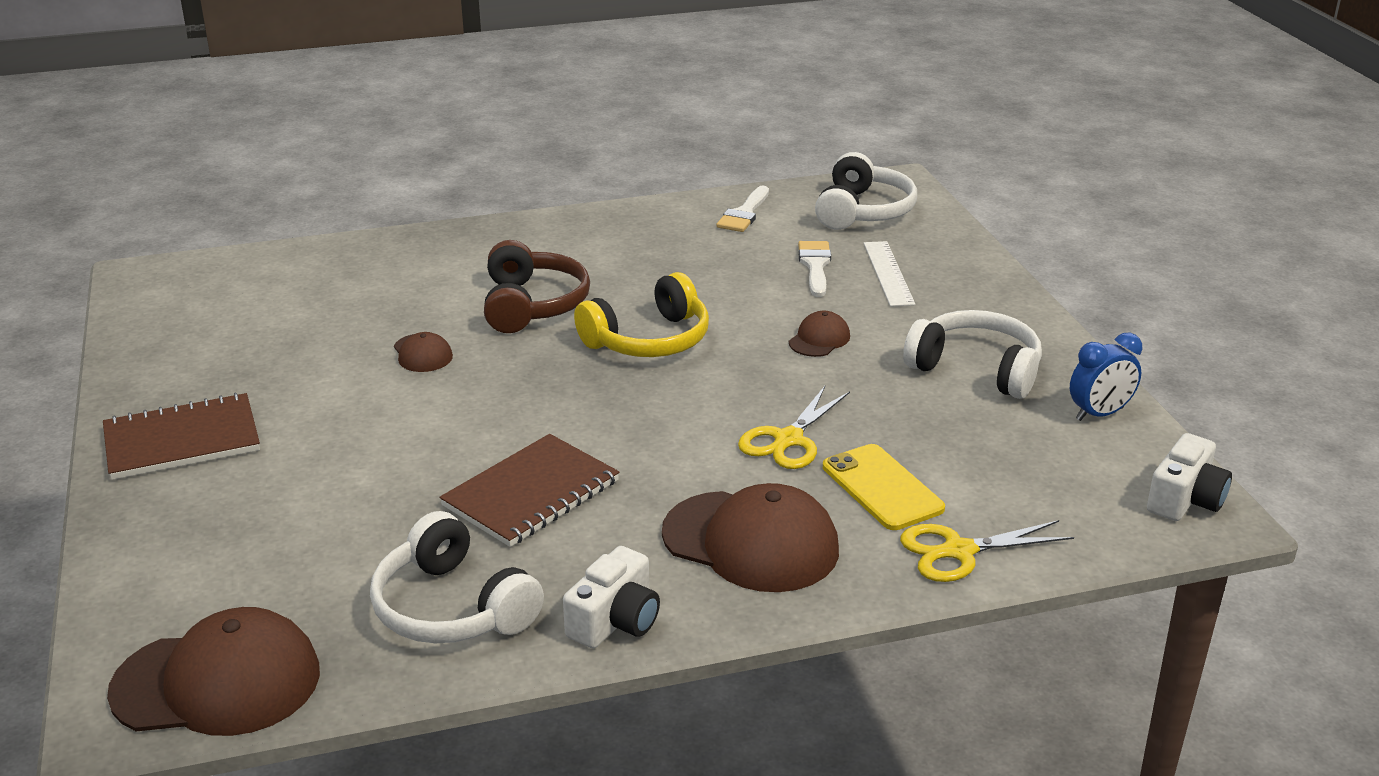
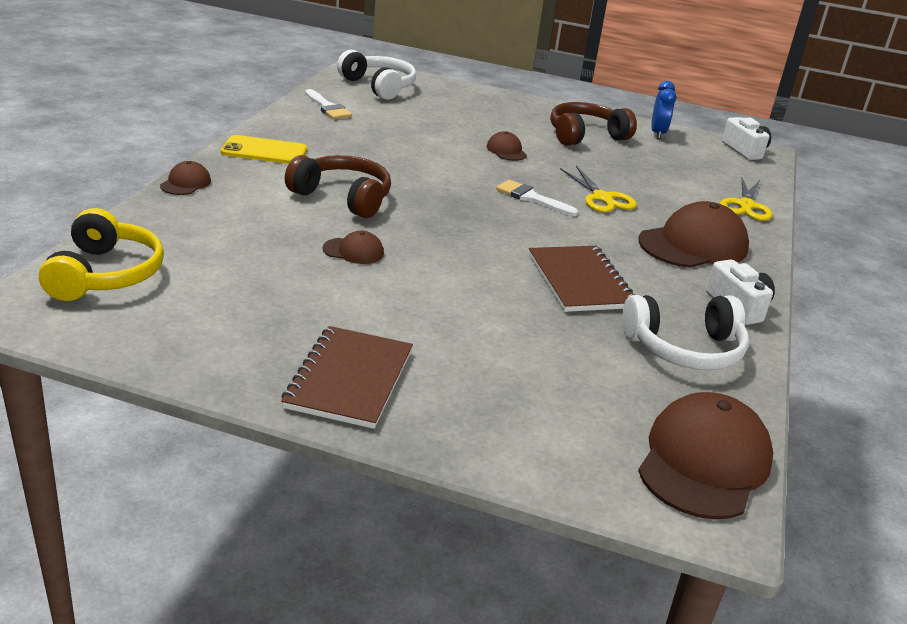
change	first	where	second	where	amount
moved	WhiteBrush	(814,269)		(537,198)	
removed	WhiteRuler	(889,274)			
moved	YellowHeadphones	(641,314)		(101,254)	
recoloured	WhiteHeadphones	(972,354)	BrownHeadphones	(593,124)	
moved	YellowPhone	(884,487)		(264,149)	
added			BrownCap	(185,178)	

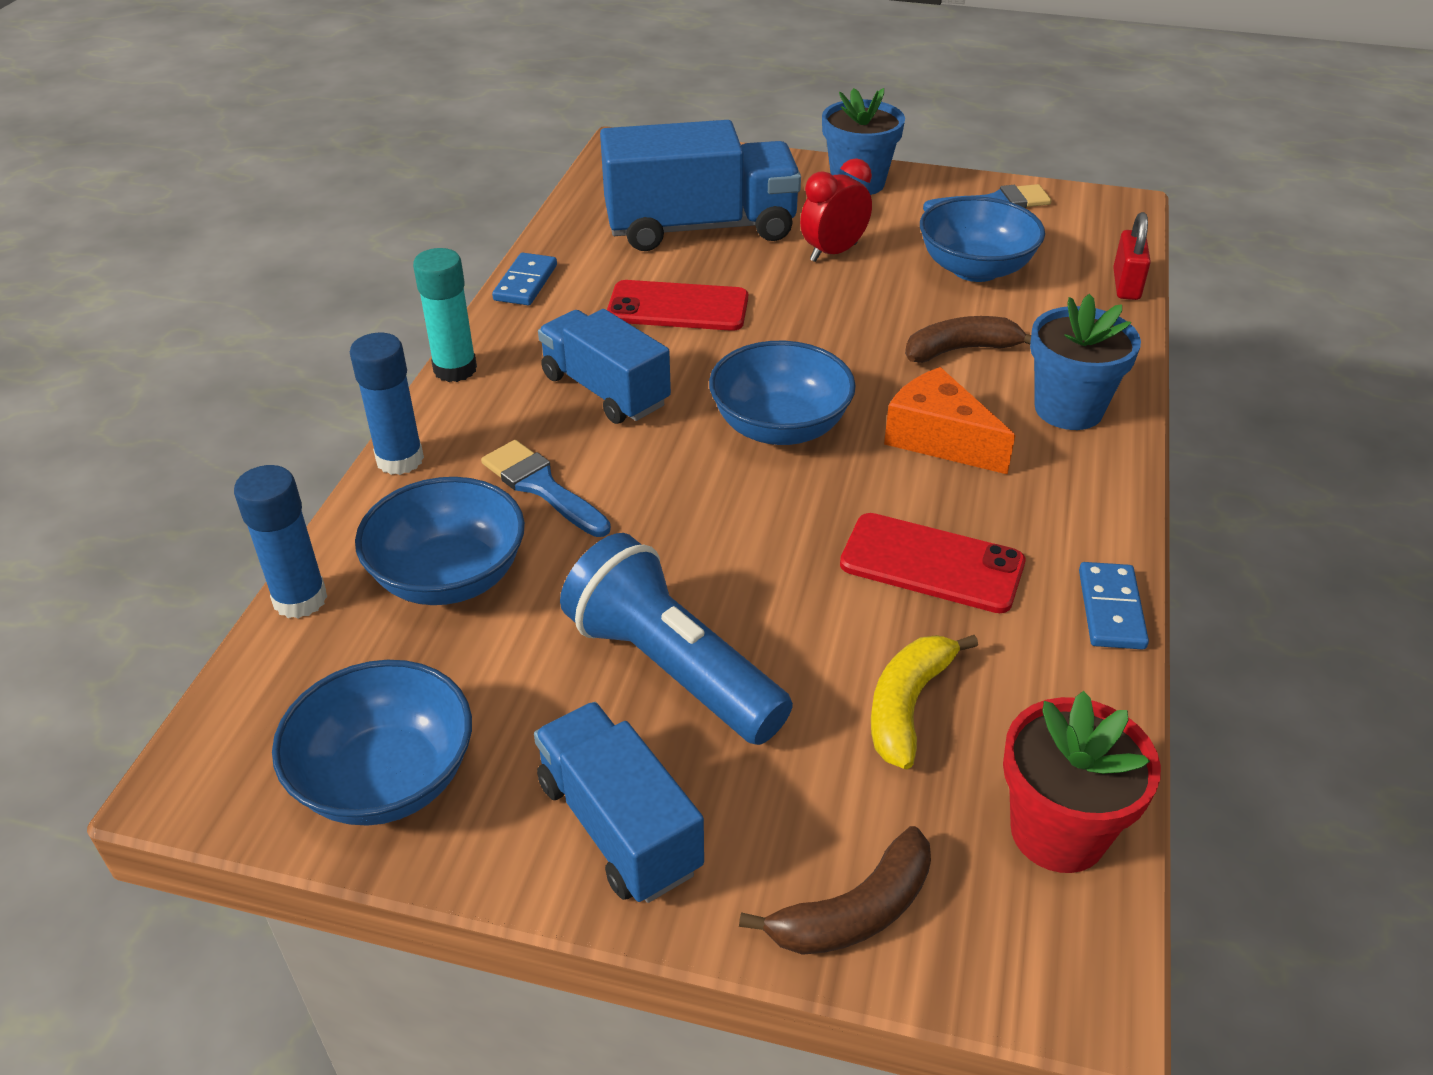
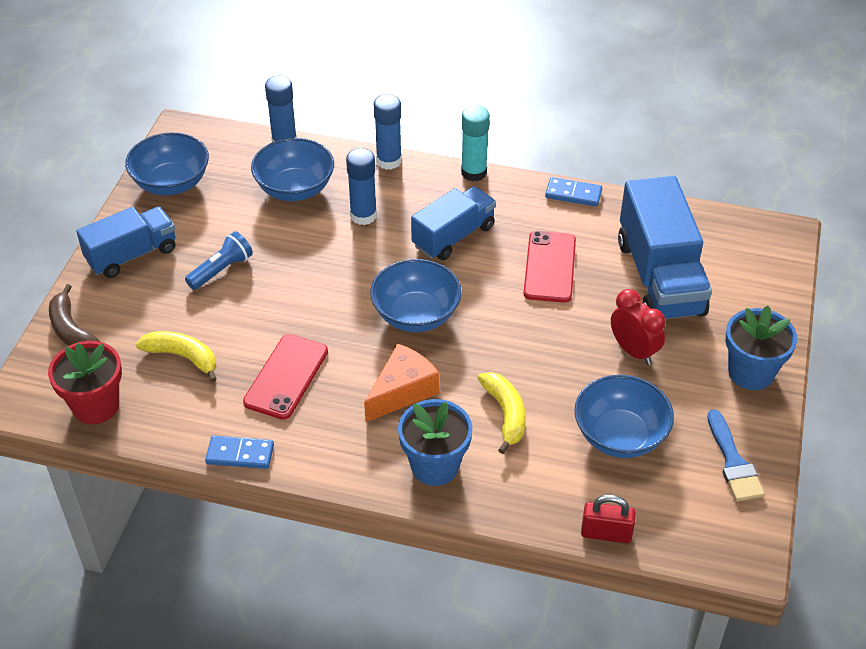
change	first	where	second	where	amount
recoloured	BrownBanana	(968,339)	YellowBanana	(502,413)	
replaced	BlueBrush	(546,488)	BlueGlueStick	(361,186)	
resized	BlueFlashlight	(676,639)		(219,260)	x0.57

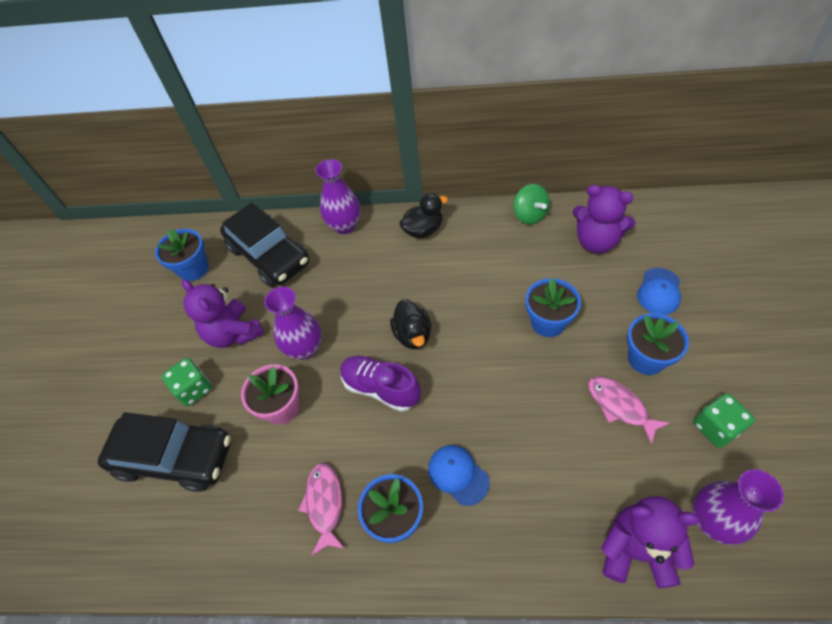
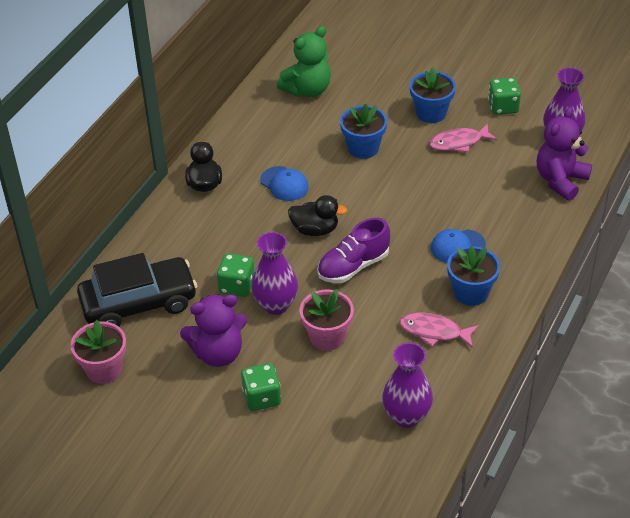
change	first	where	second	where	amount
moved	PurpleVase	(337,196)		(407,385)	
removed	GreenSpinningTop	(532,204)			
recoloured	PurpleTeddyBear	(604,219)	GreenTeddyBear	(304,61)	
recoloured	BlueFlowerPot	(182,255)	PinkFlowerPot	(98,352)	
moved	BlueCap	(659,291)		(284,183)	
removed	BlackCar	(164,452)			
added			GreenDice	(235,275)	

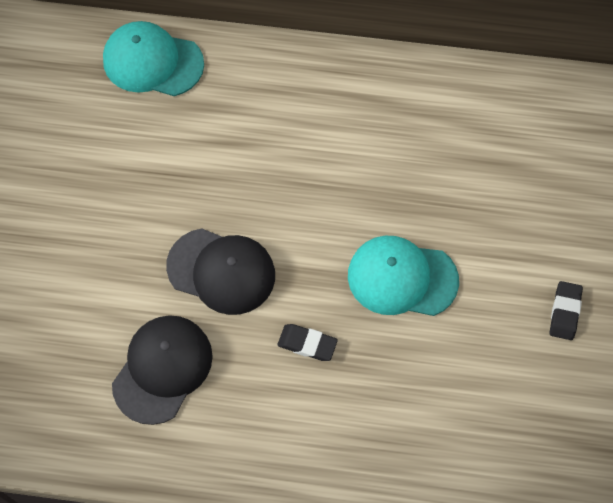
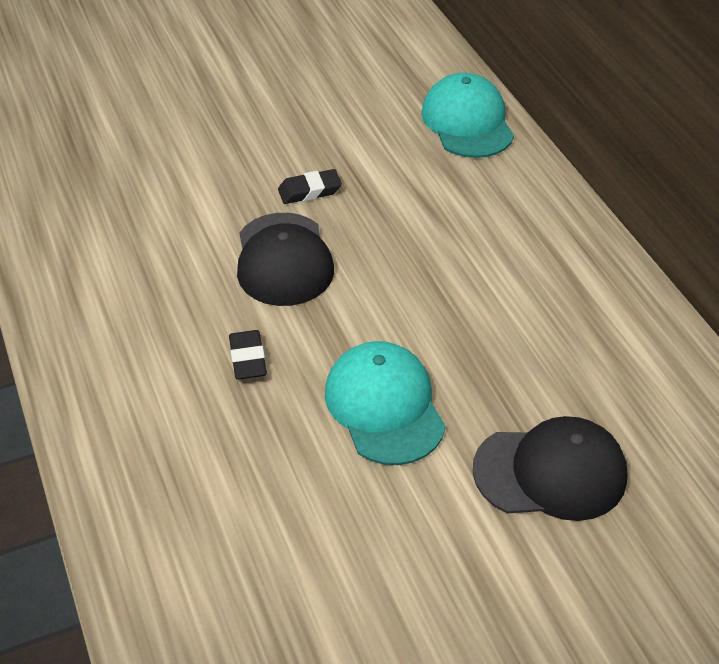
change	first	where	second	where	amount
moved	BlackEraser	(566,310)		(310,186)	
moved	BlackCap	(162,370)		(550,468)	

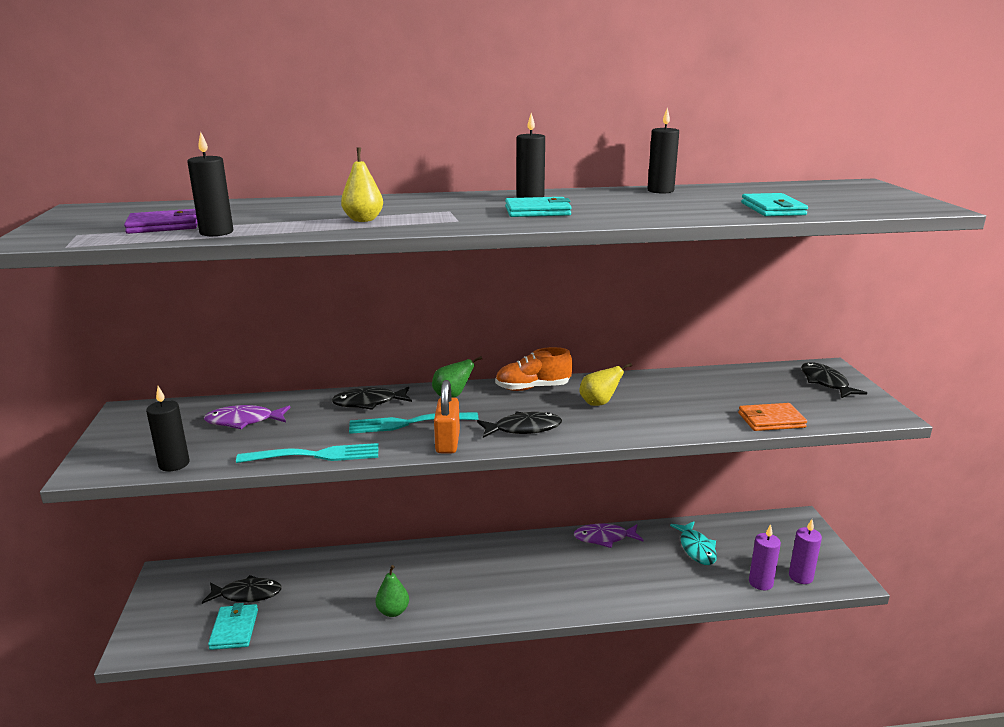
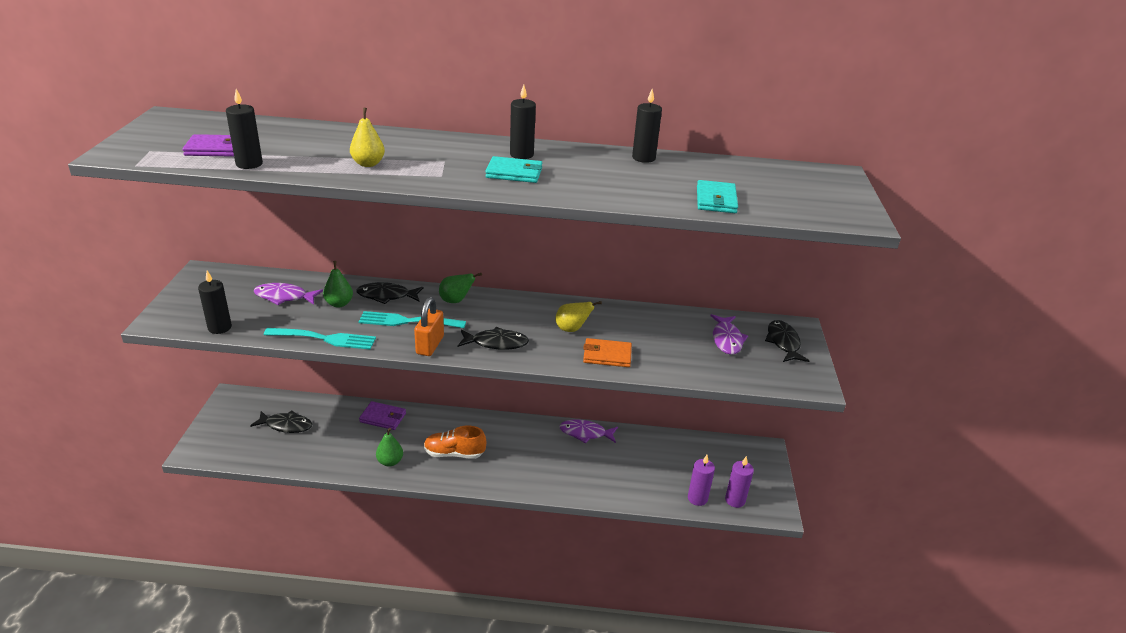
change	first	where	second	where	amount
moved	OrangeShoe	(534,369)		(455,442)	
moved	OrangeWallet	(772,417)		(607,352)	
removed	TurquoiseFish	(693,543)			
removed	TurquoiseWallet	(233,626)			
added			GreenPear	(338,284)	
added			PurpleFish	(729,334)	
added			PurpleWallet	(382,415)	

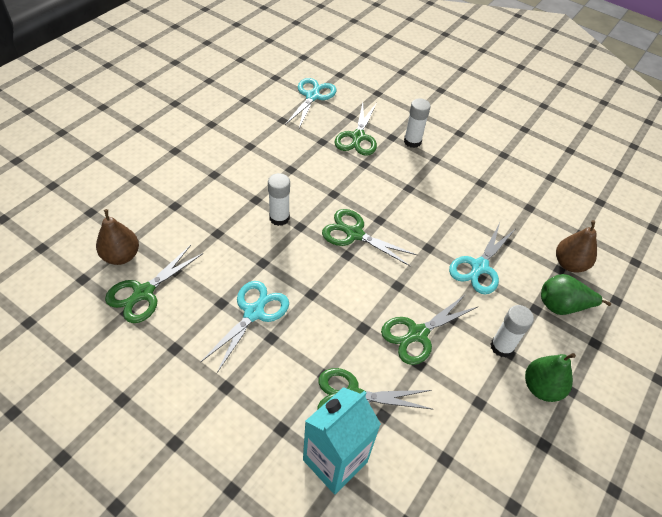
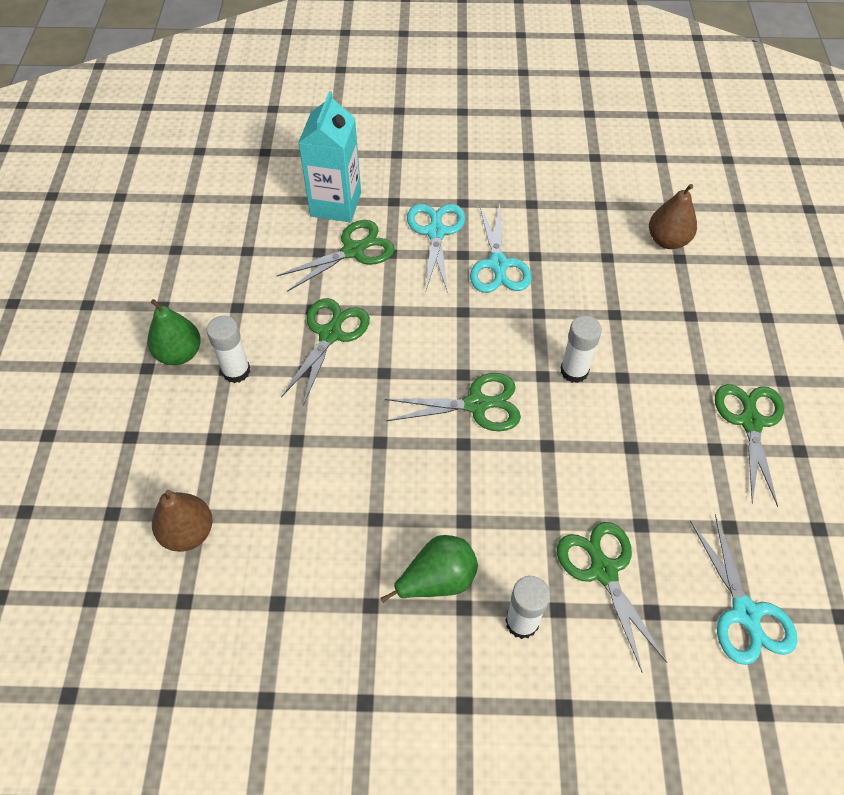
change	first	where	second	where	amount
moved	TurquoiseScissors	(481,258)		(436,248)	
moved	GreenScissors	(154,284)		(749,445)	
moved	GreenPear	(576,294)		(429,569)	

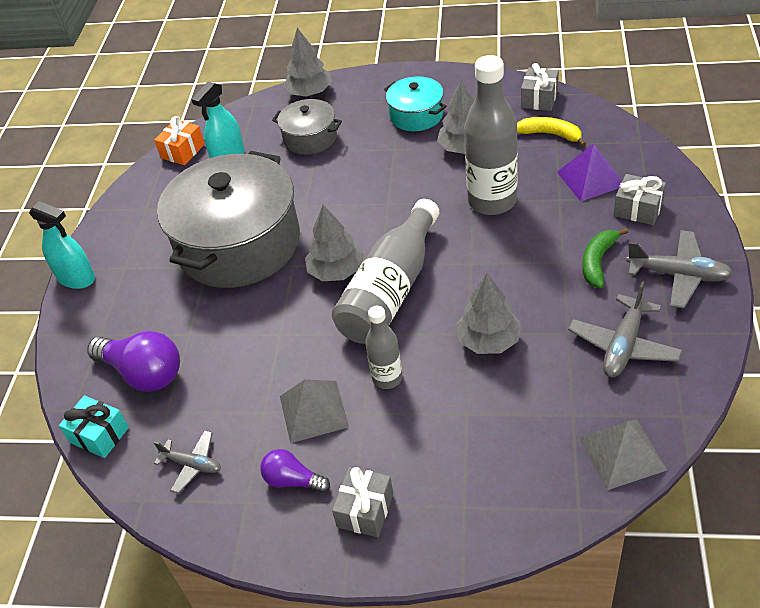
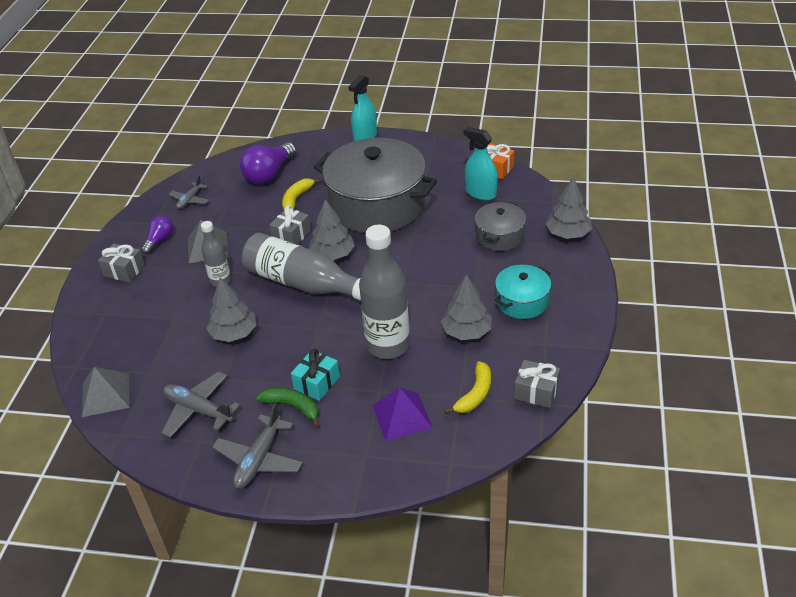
change	first	where	second	where	amount
moved	GreyGift	(640,199)		(290,225)	
moved	TurquoiseGift	(94,426)		(315,375)	
added			YellowBanana	(301,194)	

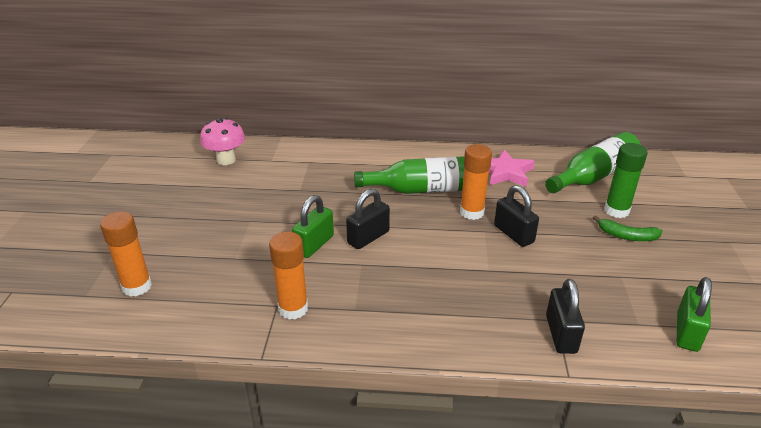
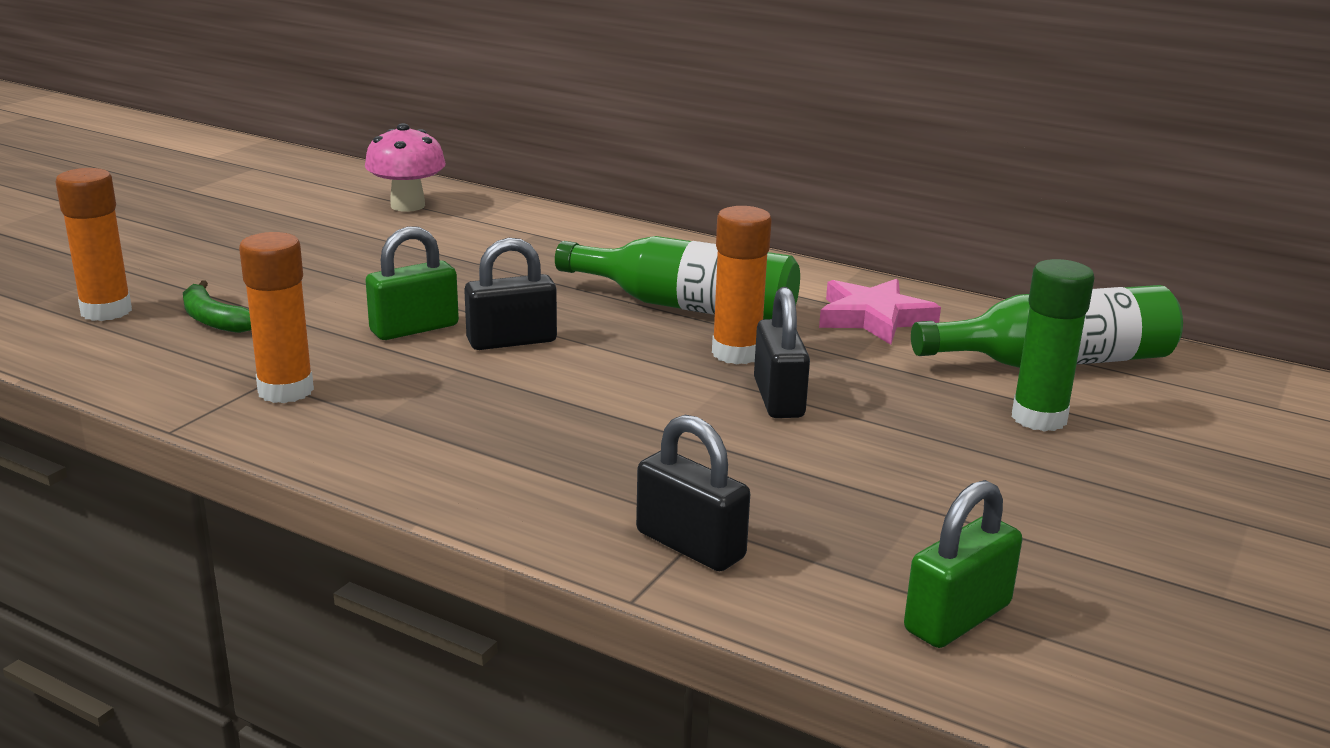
change	first	where	second	where	amount
moved	GreenBanana	(627,228)		(217,307)	
turned	BlackPadlock	(565,316)		(693,493)	75 degrees counterclockwise

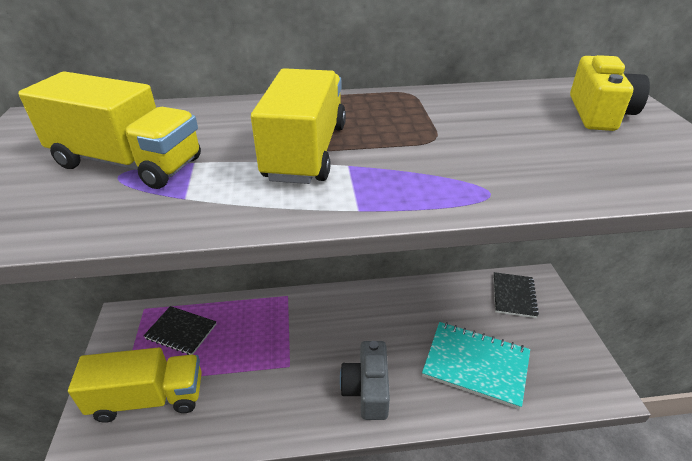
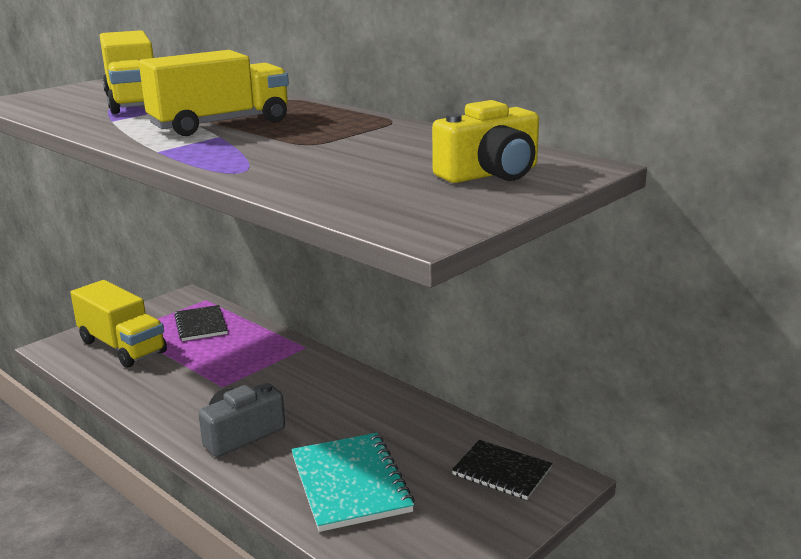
change	first	where	second	where	amount
turned	BlackNotebook	(516,295)		(502,470)	60 degrees clockwise

